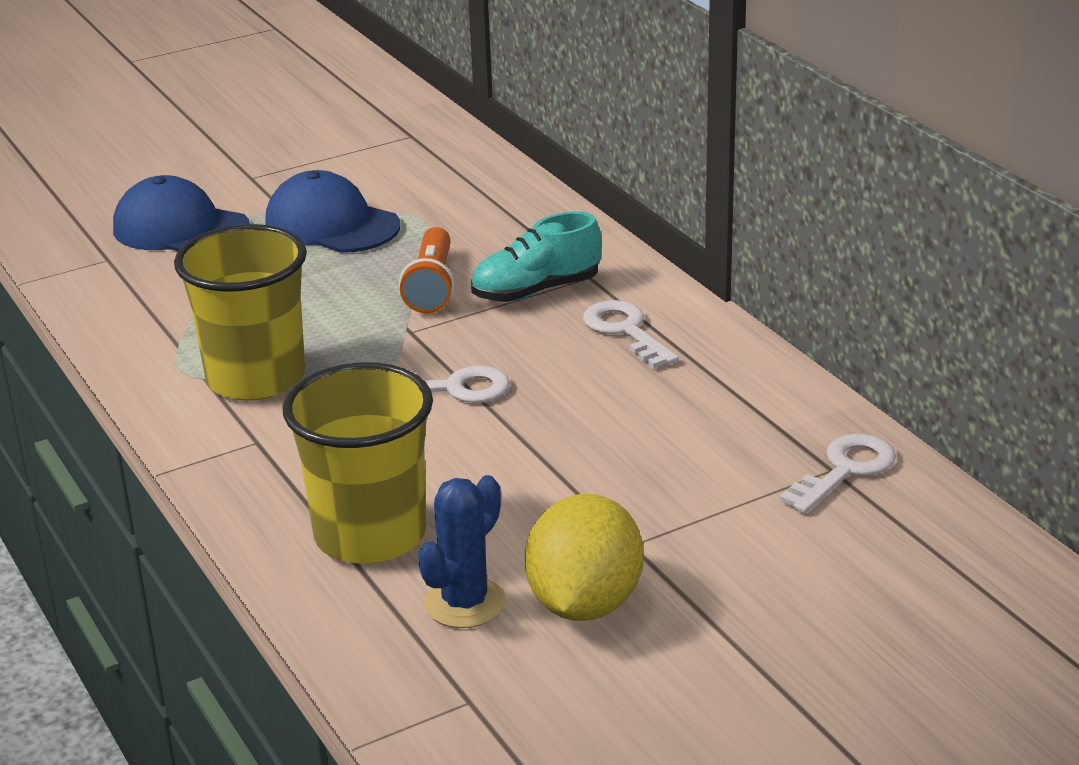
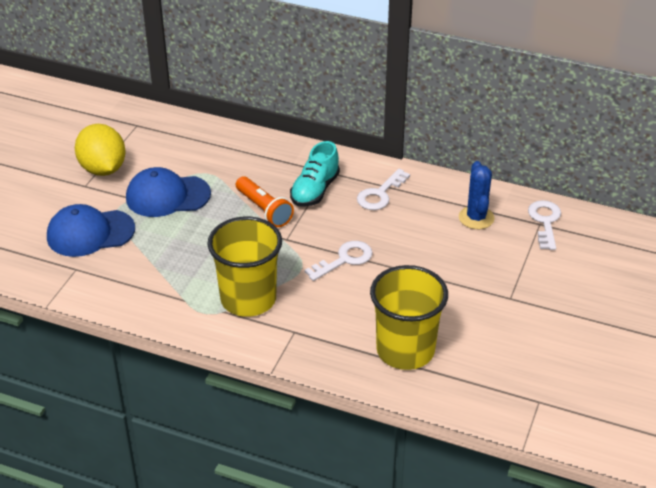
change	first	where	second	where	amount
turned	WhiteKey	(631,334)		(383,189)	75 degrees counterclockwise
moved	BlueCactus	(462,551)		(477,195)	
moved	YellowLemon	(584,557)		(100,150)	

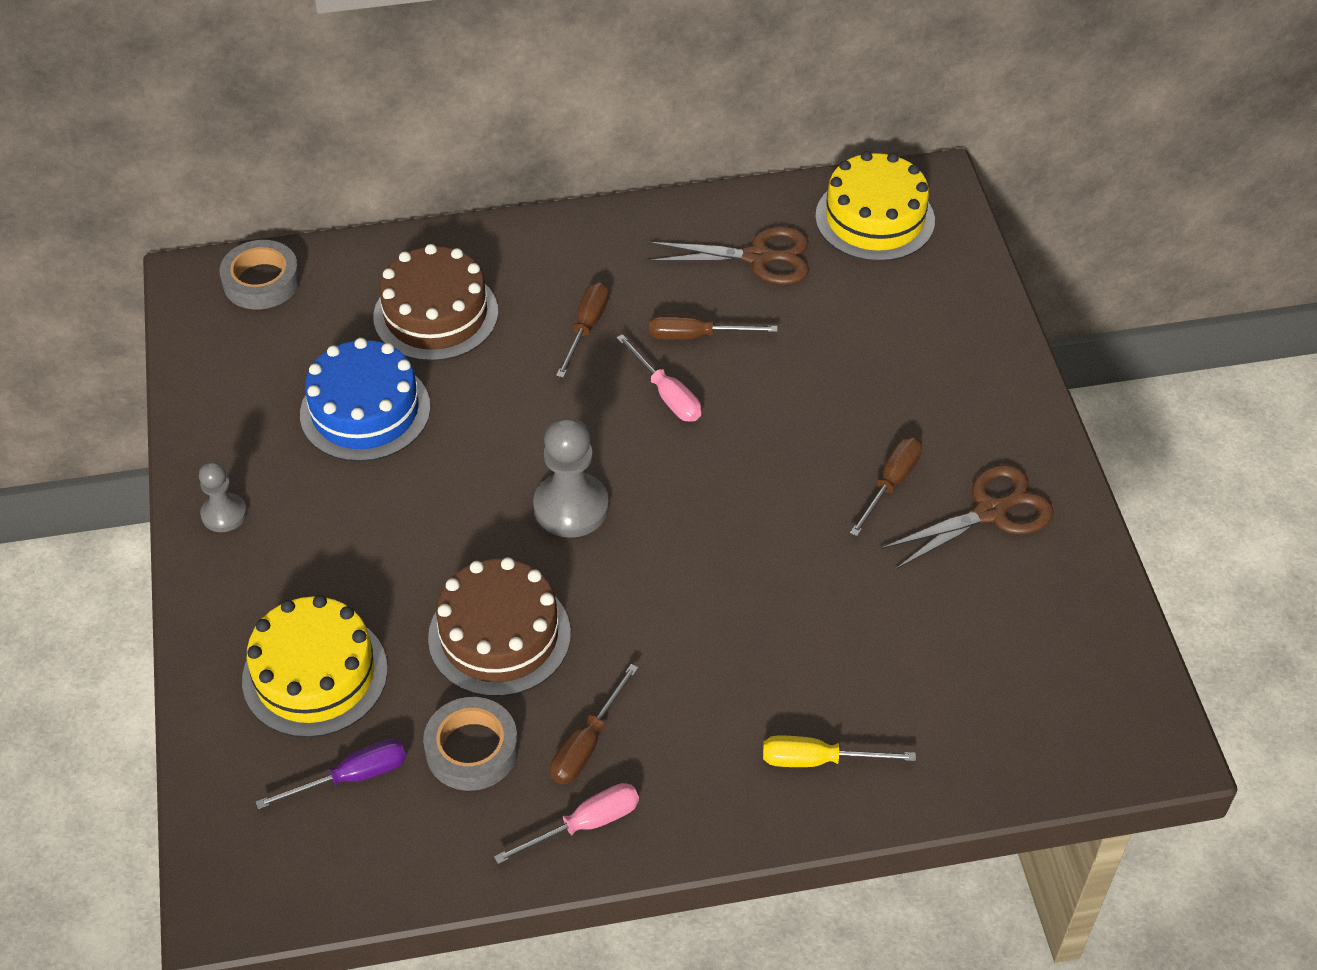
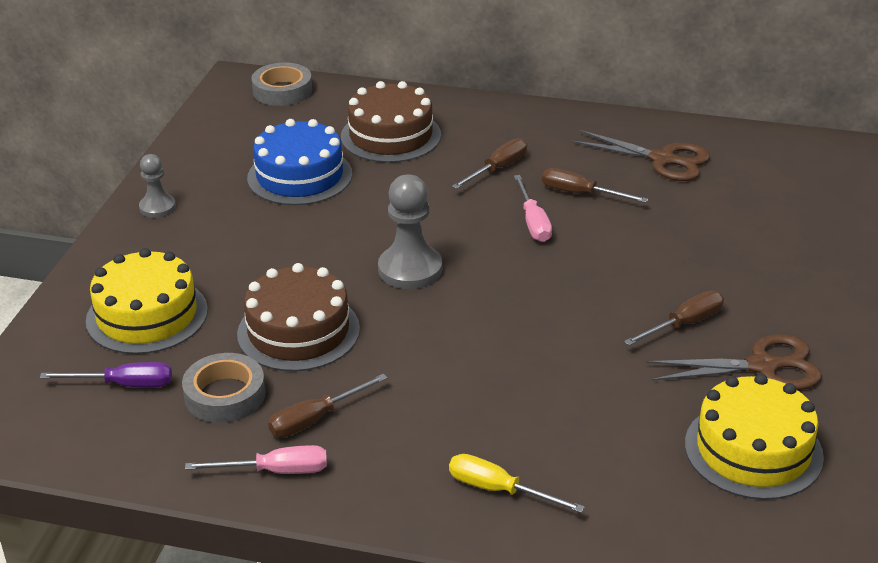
change	first	where	second	where	amount
moved	YellowCake	(875,206)		(754,437)	

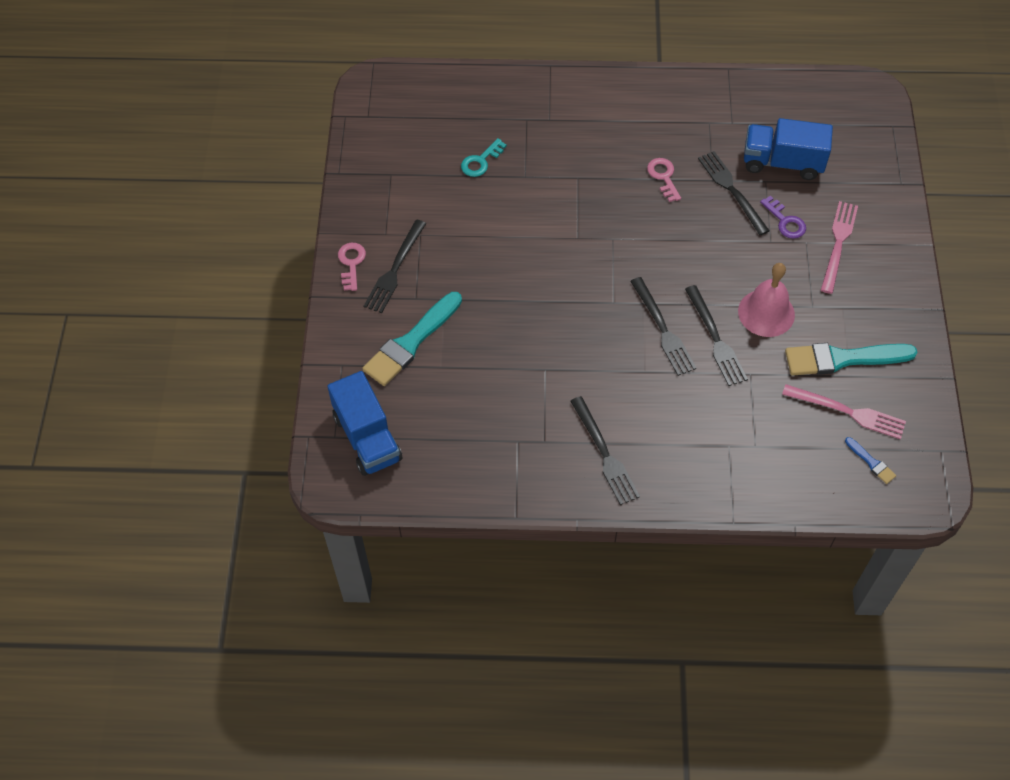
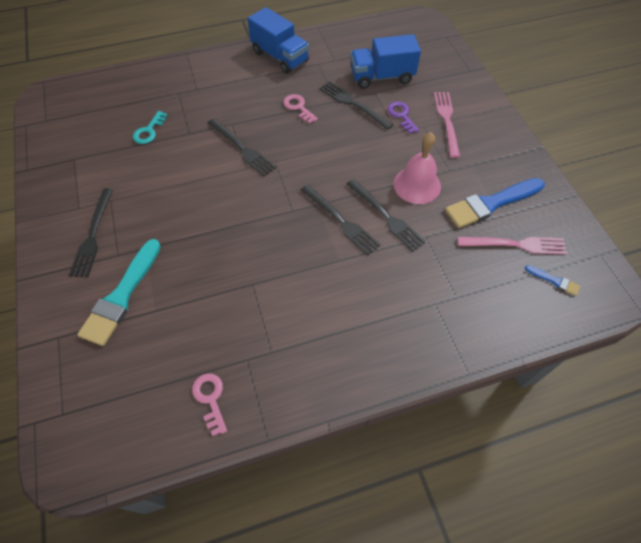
change	first	where	second	where	amount
turned	PurpleKey	(783,217)		(403,117)	150 degrees counterclockwise
moved	PinkKey	(352,267)		(209,404)	
recoloured	TurquoiseBrush	(851,359)	BlueBrush	(495,203)	
moved	BlueTruck	(364,423)		(278,40)	
moved	BlackFork	(605,450)		(242,147)	

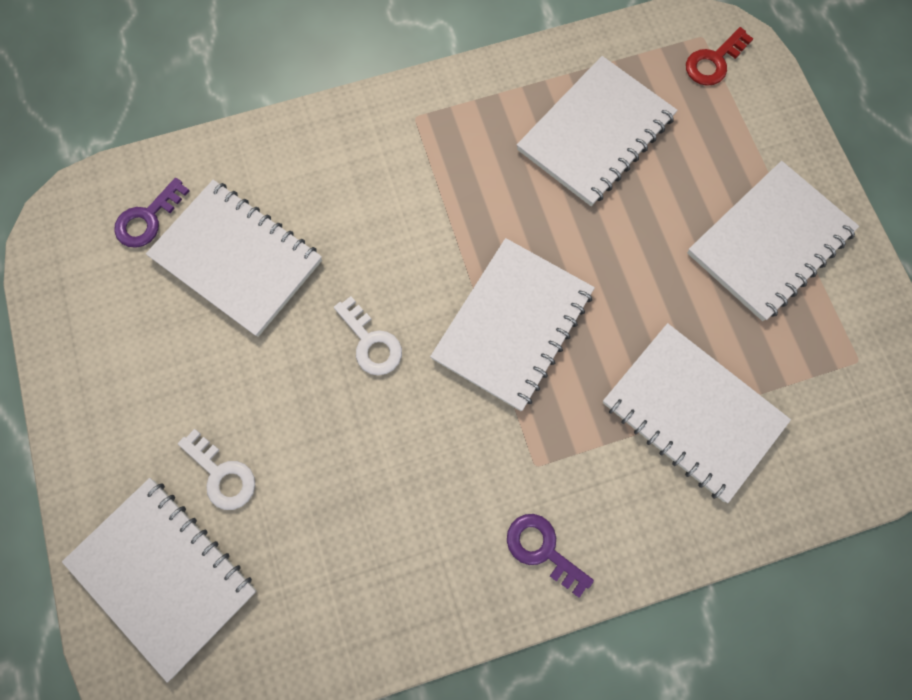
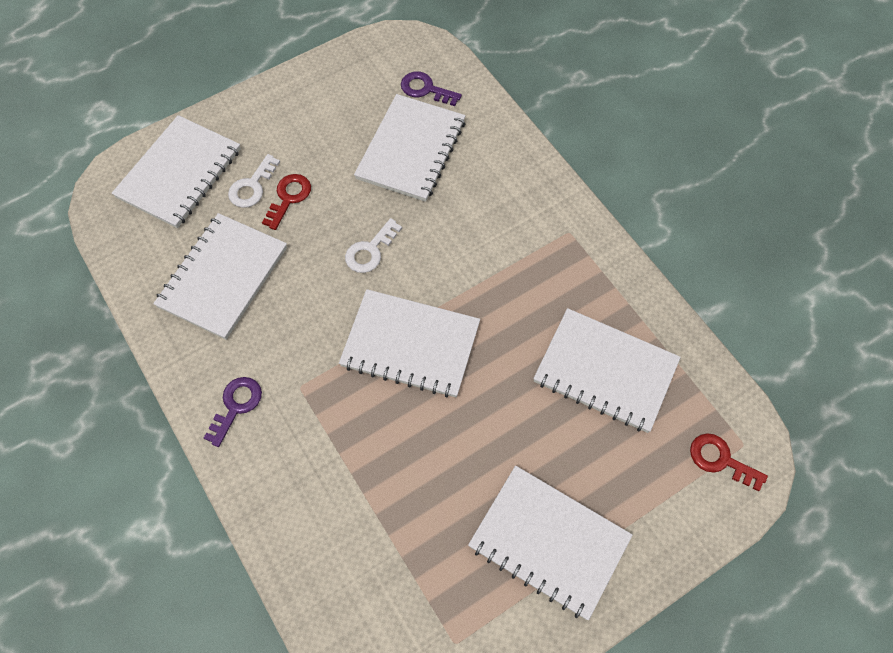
change	first	where	second	where	amount
moved	WhiteNotebook	(697,413)		(220,276)	
added			RedKey	(286,202)	

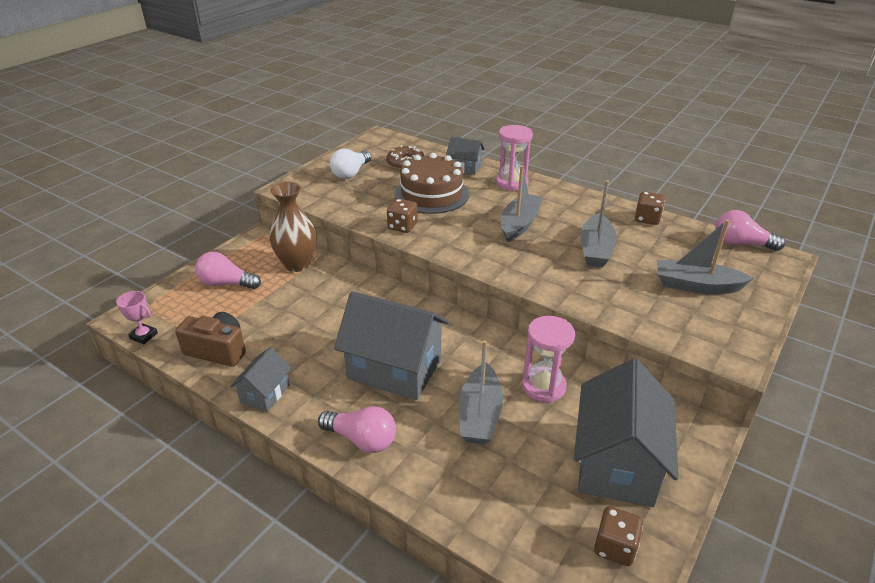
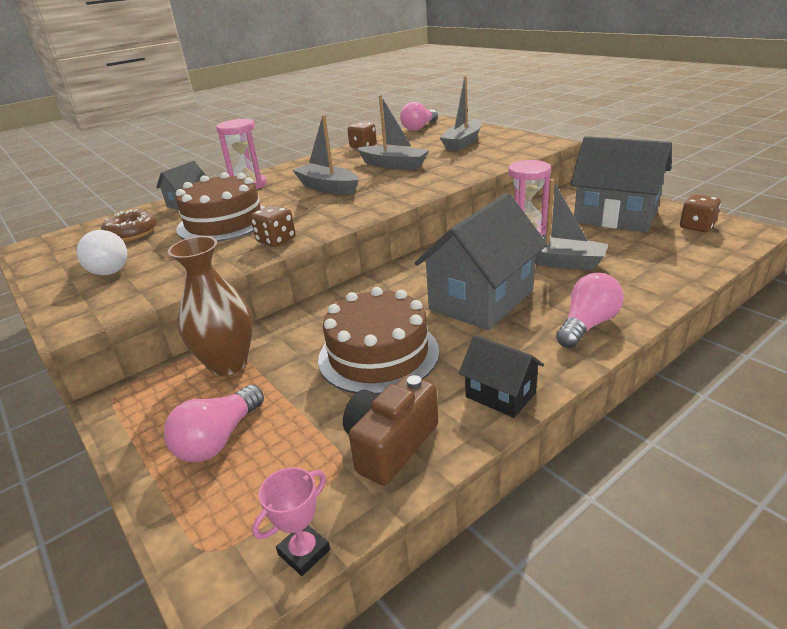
change	first	where	second	where	amount
recoloured	GreyHouse	(261,379)	BlackHouse	(501,376)	
added			BrownCake	(378,340)	

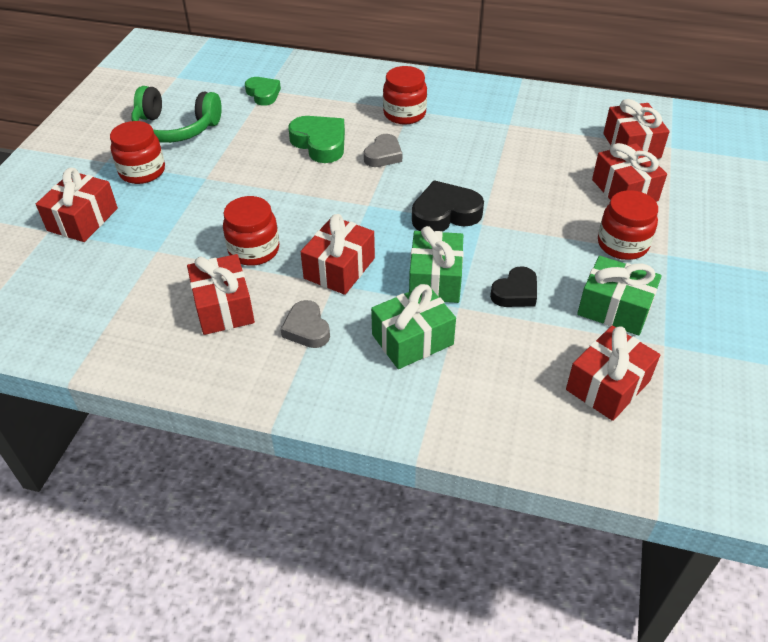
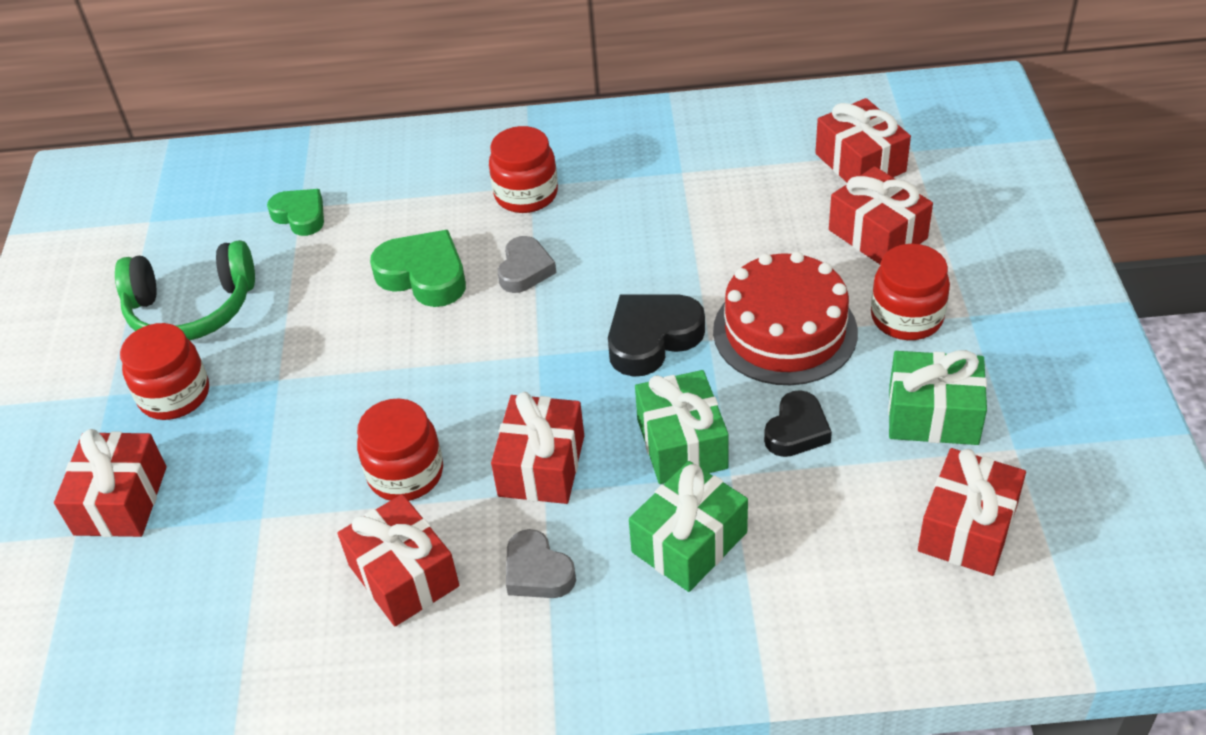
change	first	where	second	where	amount
added			RedCake	(785,318)	

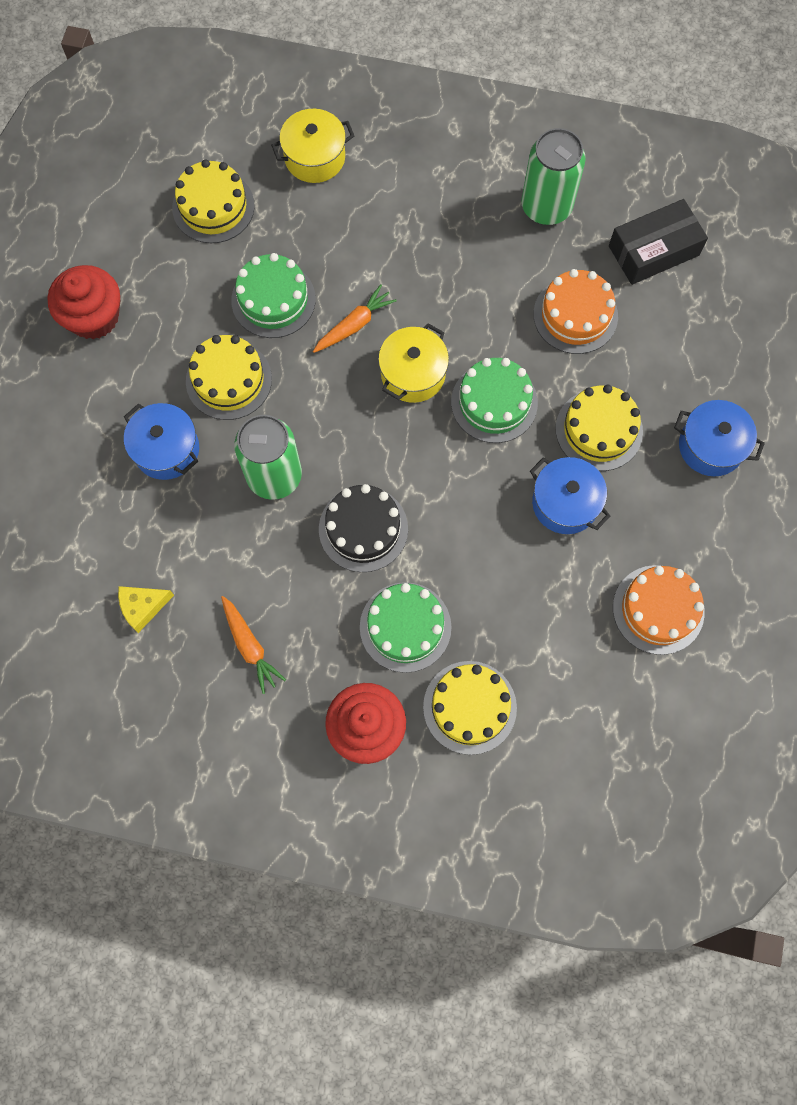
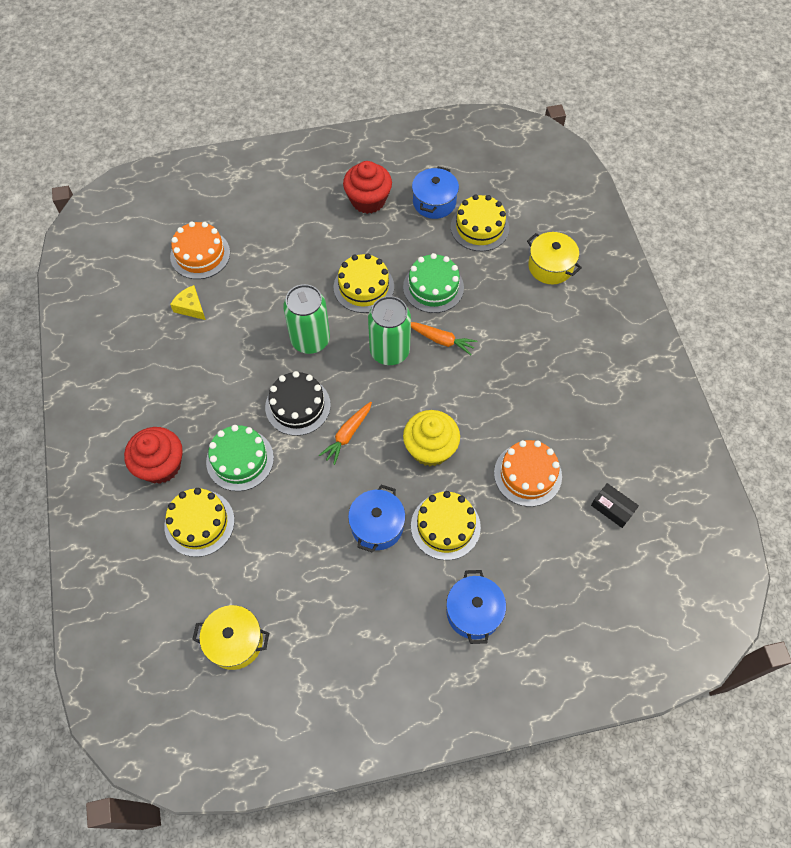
change	first	where	second	where	amount
moved	GreenCan	(553,176)		(389,330)	
resized	BlackBox	(658,242)		(615,505)	x0.58
moved	YellowPot	(413,363)		(230,637)	
replaced	GreenCake	(494,400)	YellowCupcake	(431,438)	
moved	BluePot	(161,441)		(435,192)	
moved	OrangeCake	(659,610)		(200,250)	
moved	OrangeCarrot	(253,645)		(345,433)	

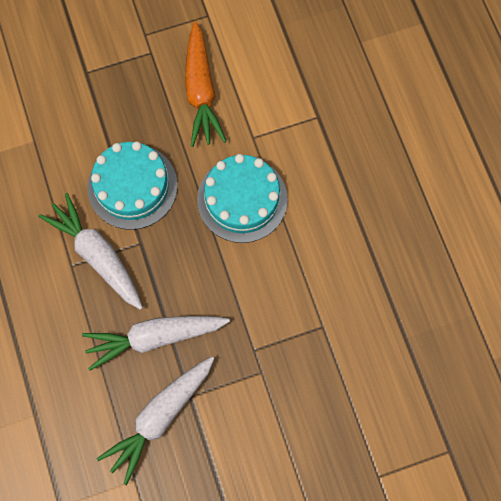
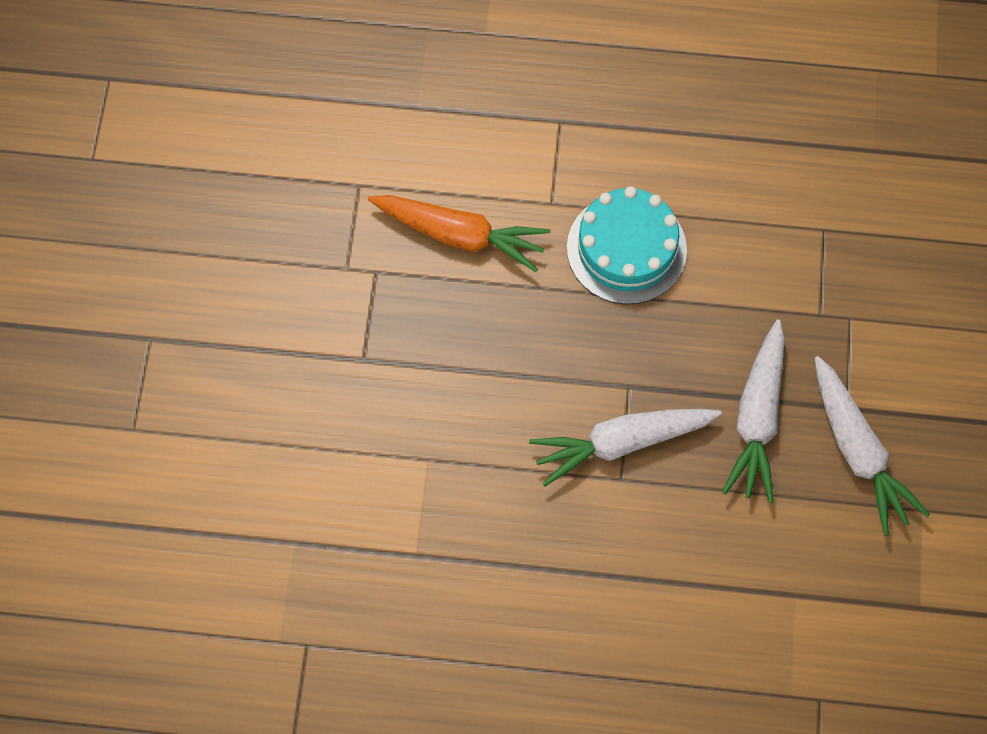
change	first	where	second	where	amount
removed	TurquoiseCake	(132,185)			

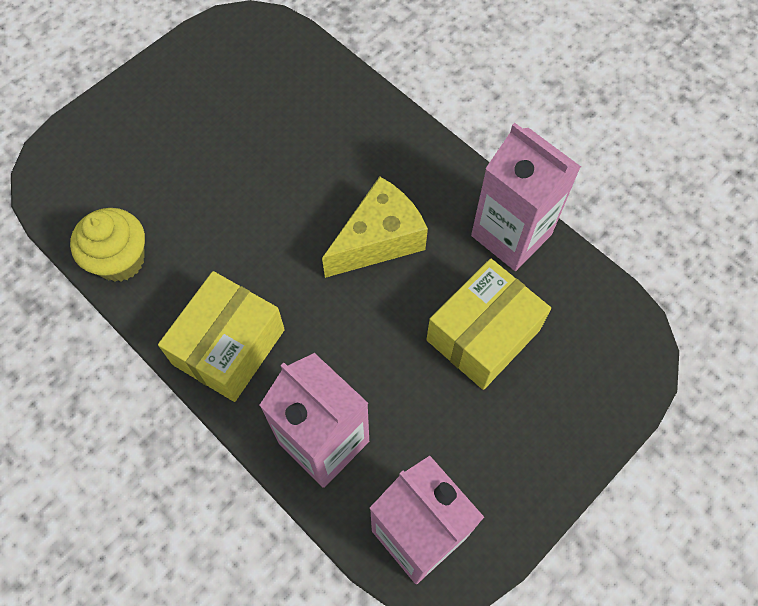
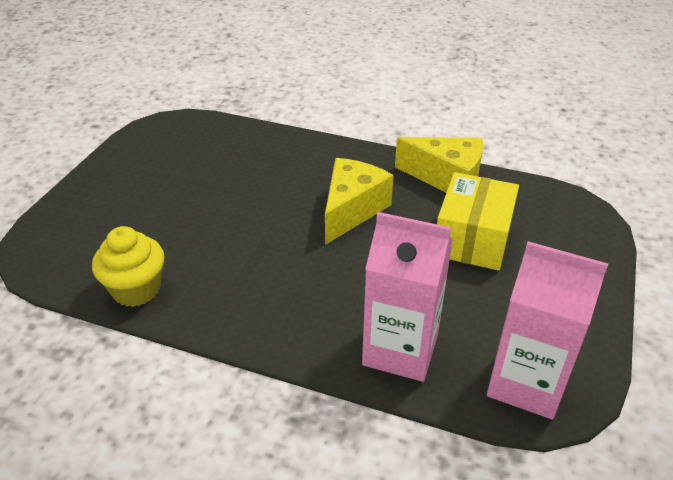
change	first	where	second	where	amount
replaced	PinkCarton	(526,197)	YellowCheese	(439,165)	
removed	YellowBox	(221,336)			

